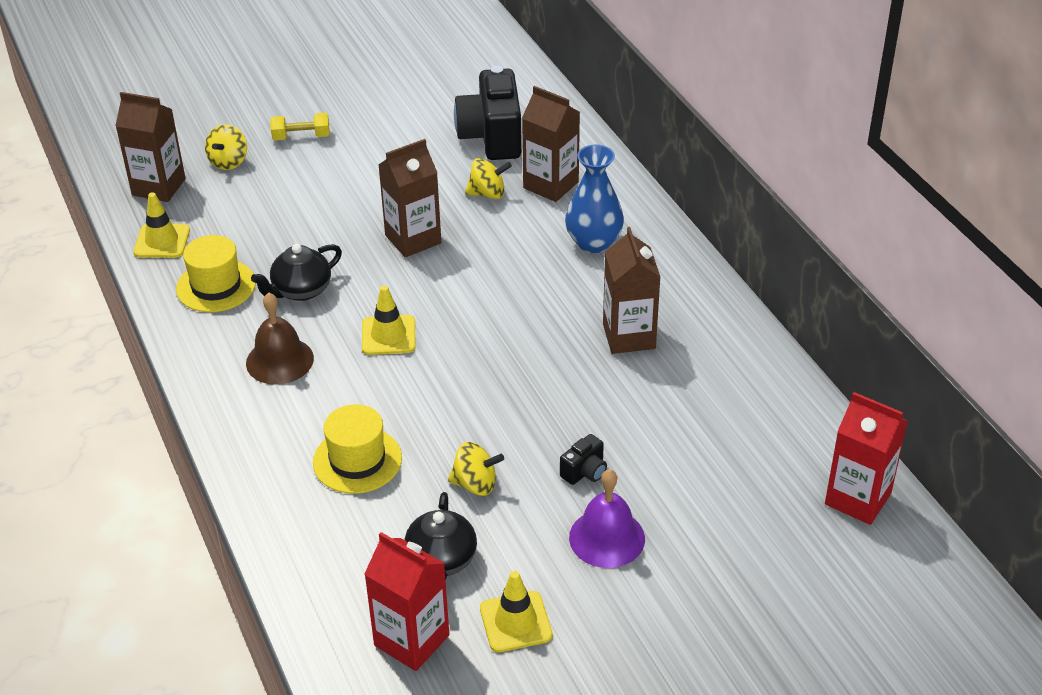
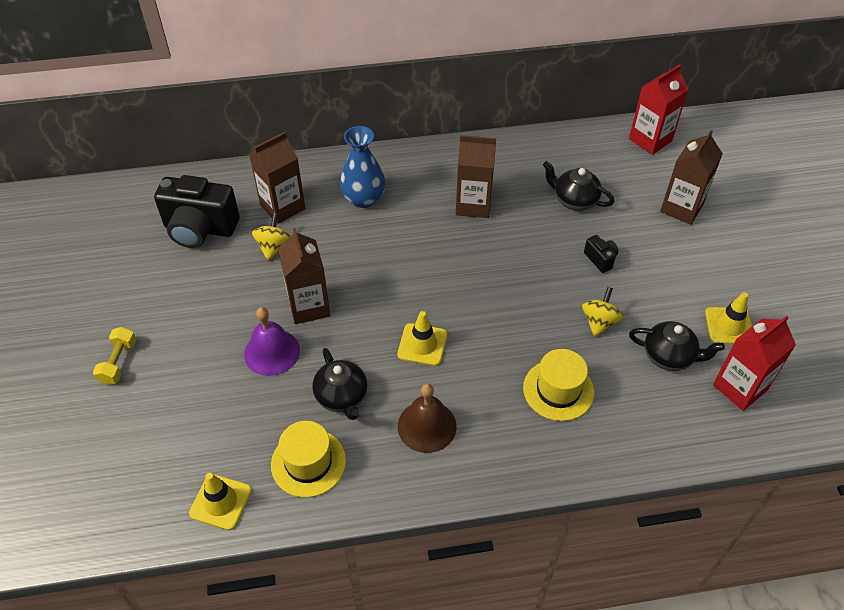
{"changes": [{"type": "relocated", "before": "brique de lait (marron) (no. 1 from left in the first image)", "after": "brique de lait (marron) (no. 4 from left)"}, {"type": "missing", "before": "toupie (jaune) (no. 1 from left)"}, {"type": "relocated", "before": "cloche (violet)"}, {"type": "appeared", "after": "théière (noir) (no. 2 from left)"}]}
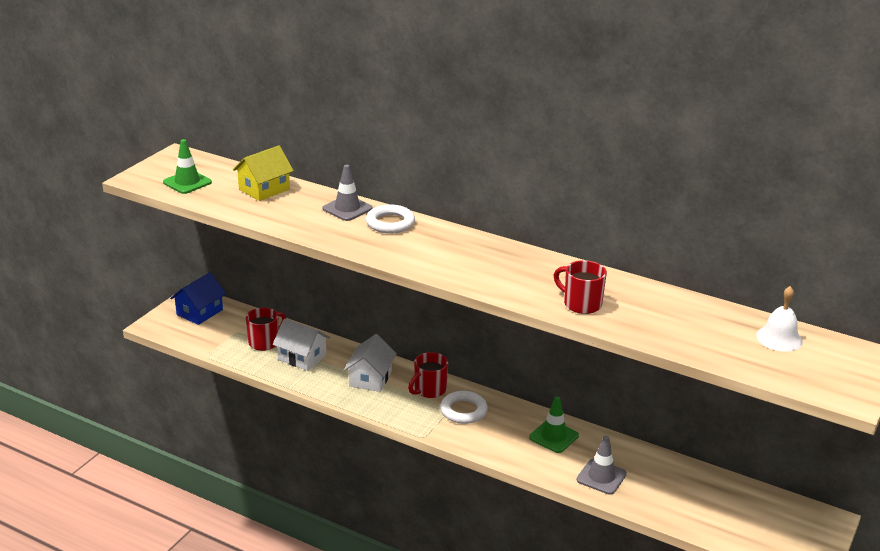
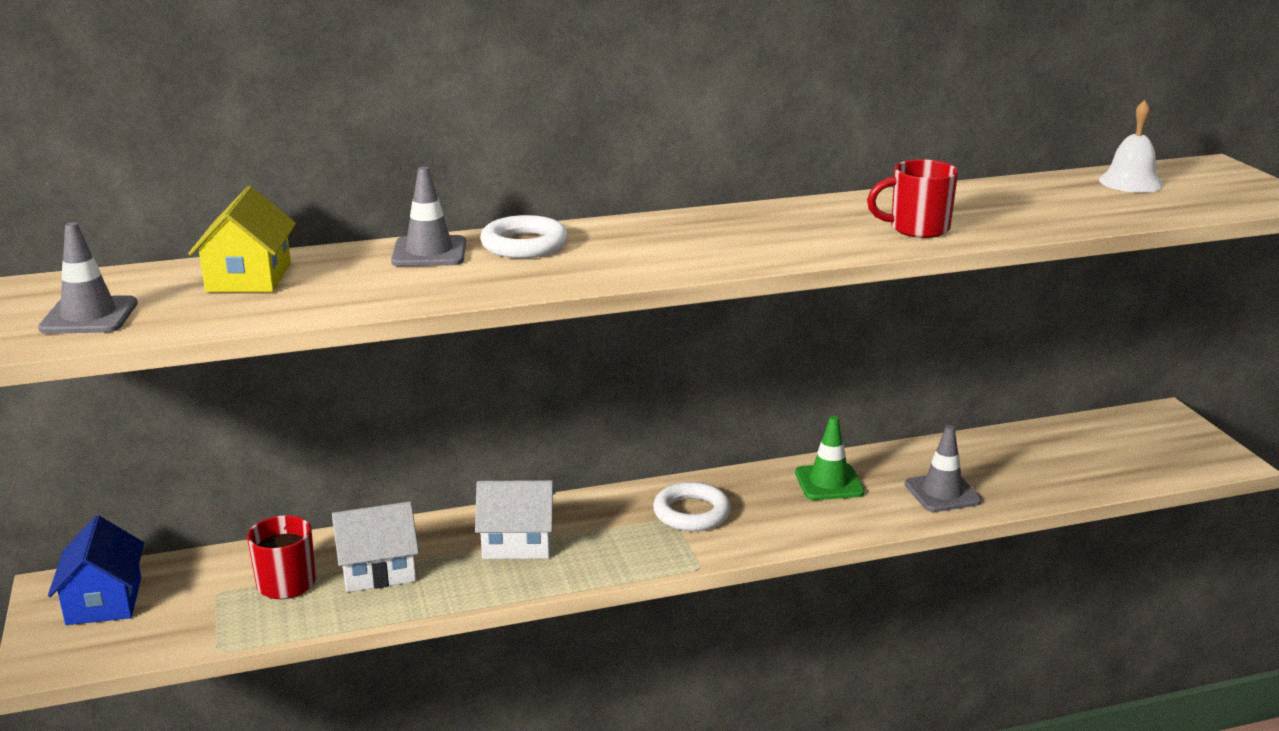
{"changes": [{"type": "colour", "before": "cône de chantier (vert) (no. 1 from left)", "after": "cône de chantier (gris) (no. 1 from left)"}, {"type": "spun", "before": "maison (blanc) (no. 2 from left)", "turn": -60}, {"type": "missing", "before": "tasse (rouge) (no. 2 from left)"}]}
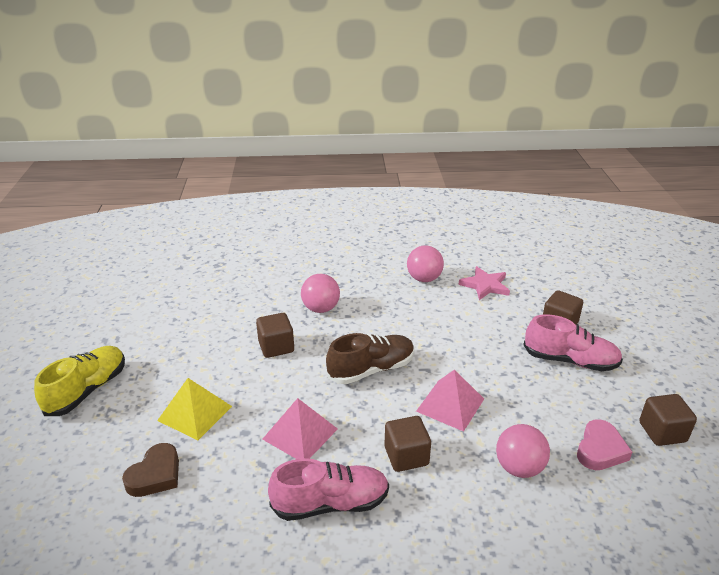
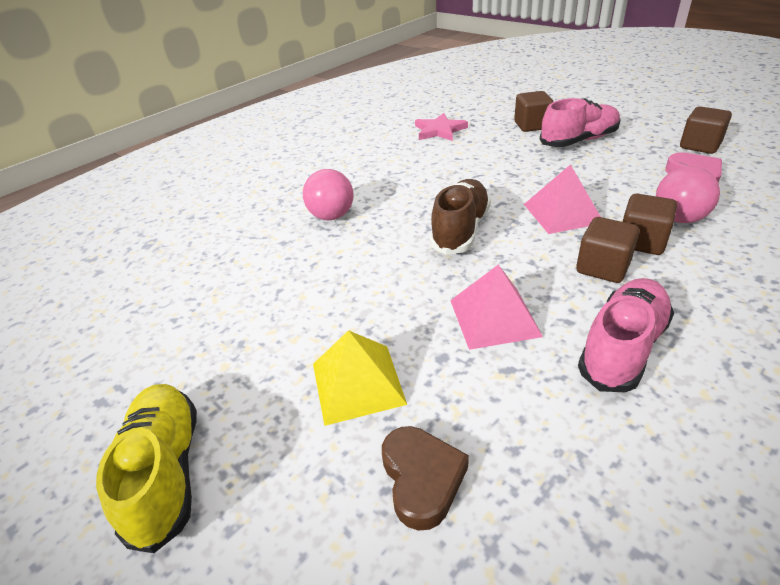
{"changes": [{"type": "relocated", "before": "cube (marron) (no. 1 from left in the first image)", "after": "cube (marron) (no. 3 from left)"}, {"type": "missing", "before": "balle (rose) (no. 2 from left)"}]}
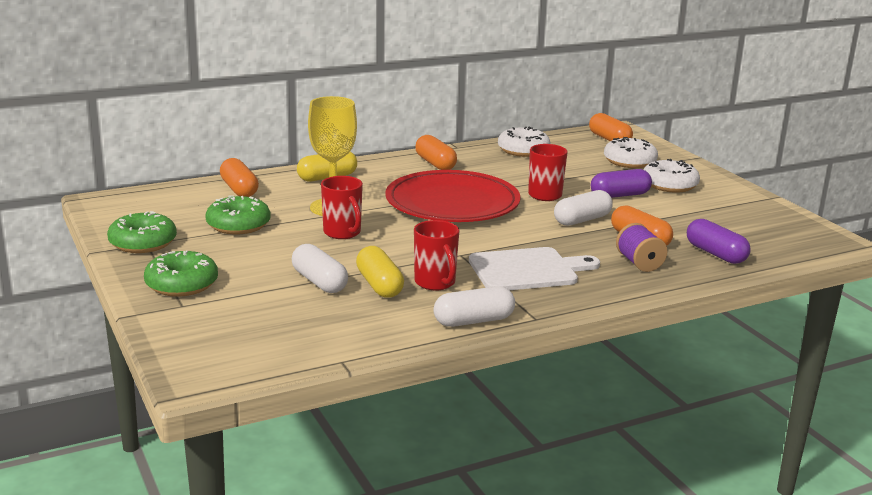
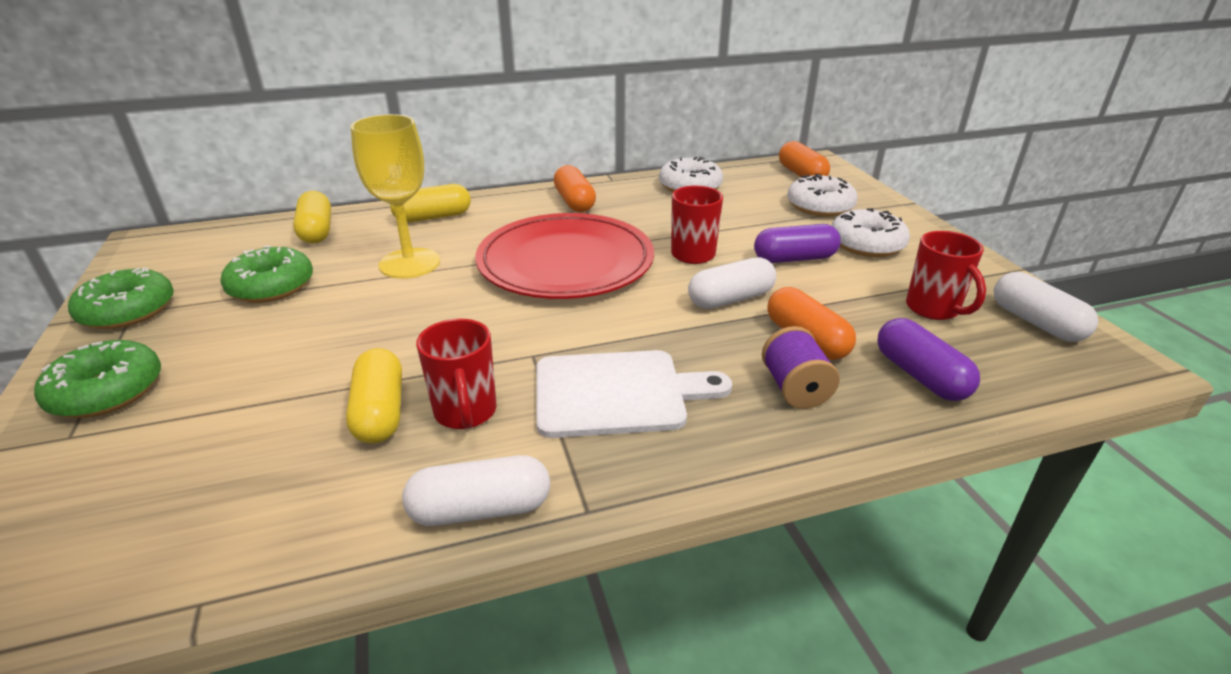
{"changes": [{"type": "colour", "before": "gélule (orange) (no. 1 from left)", "after": "gélule (jaune) (no. 1 from left)"}, {"type": "relocated", "before": "gélule (blanc) (no. 1 from left in the first image)", "after": "gélule (blanc) (no. 3 from left)"}, {"type": "relocated", "before": "tasse (rouge) (no. 1 from left in the first image)", "after": "tasse (rouge) (no. 3 from left)"}]}
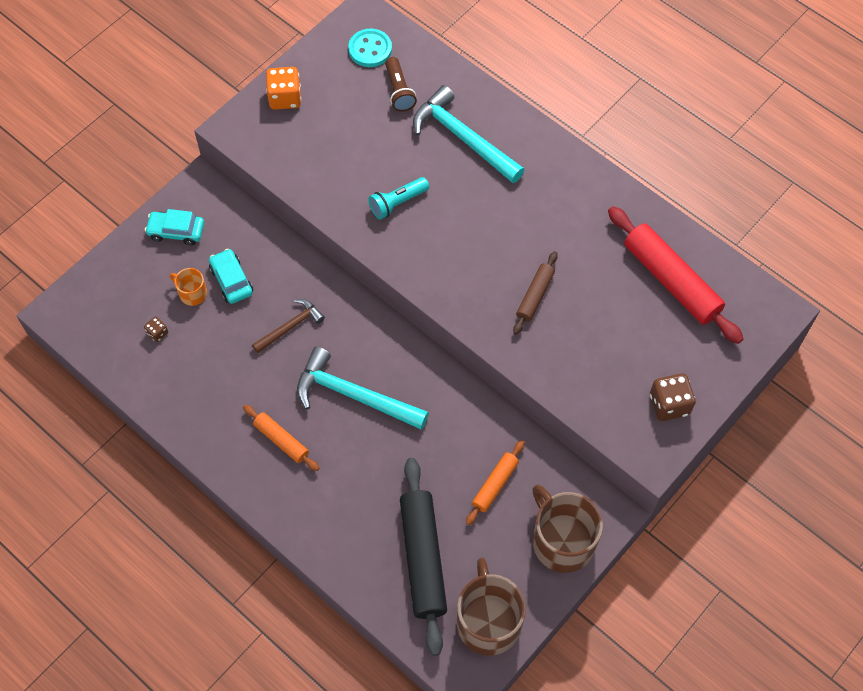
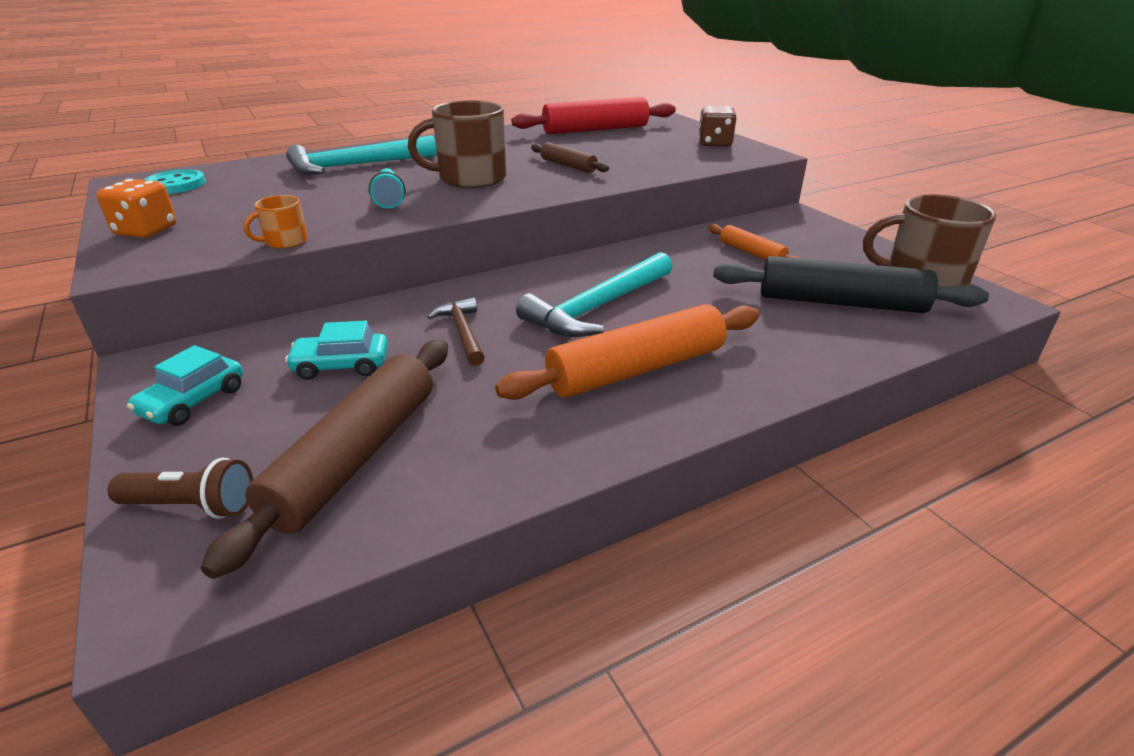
{"changes": [{"type": "exchanged", "before": "dé (marron) (no. 1 from left)", "after": "rouleau à pâtisserie (marron) (no. 1 from left)"}, {"type": "relocated", "before": "tasse (orange)"}, {"type": "size", "before": "rouleau à pâtisserie (orange) (no. 1 from left)", "scale": 1.89}, {"type": "relocated", "before": "lampe de poche (marron)"}, {"type": "relocated", "before": "tasse (marron) (no. 2 from left in the first image)", "after": "tasse (marron) (no. 1 from left)"}]}
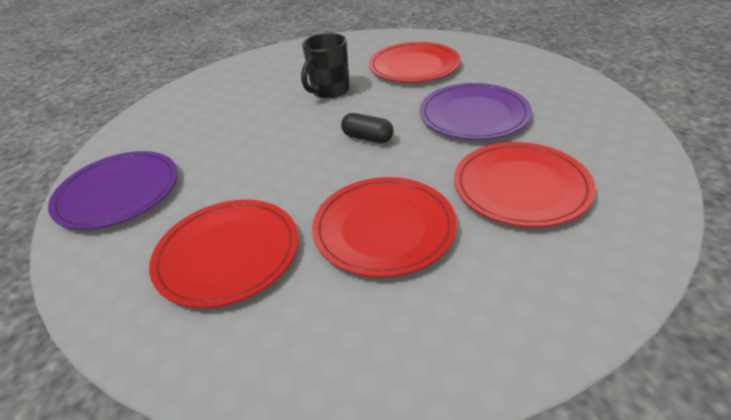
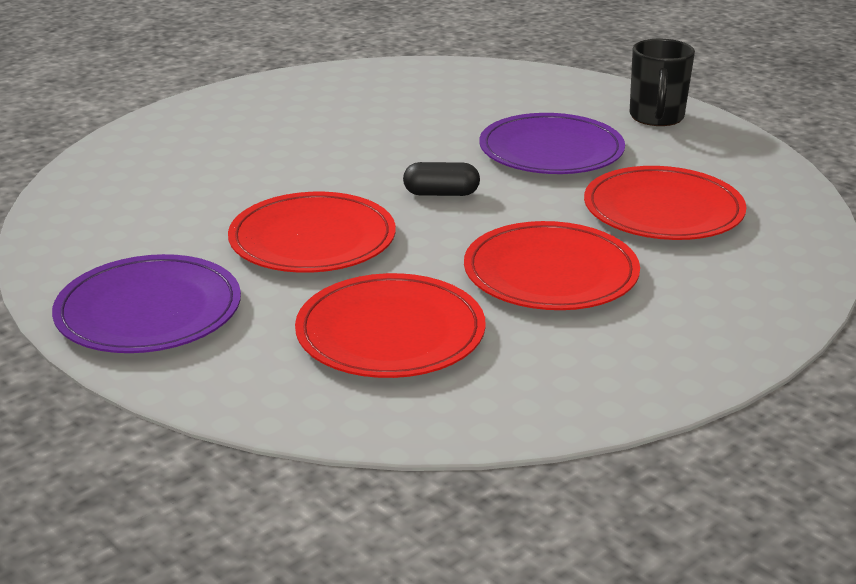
{"changes": [{"type": "relocated", "before": "tasse (noir)"}, {"type": "relocated", "before": "assiette (rouge) (no. 3 from left in the first image)", "after": "assiette (rouge) (no. 1 from left)"}]}
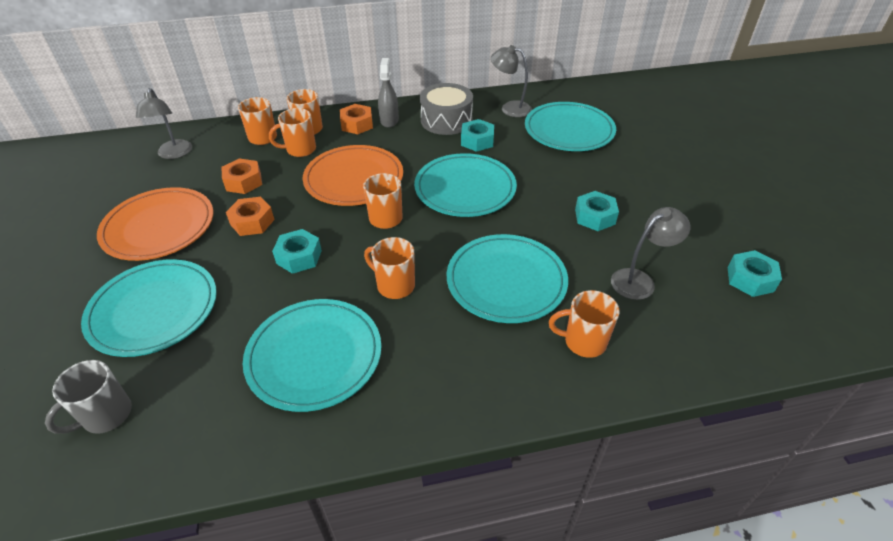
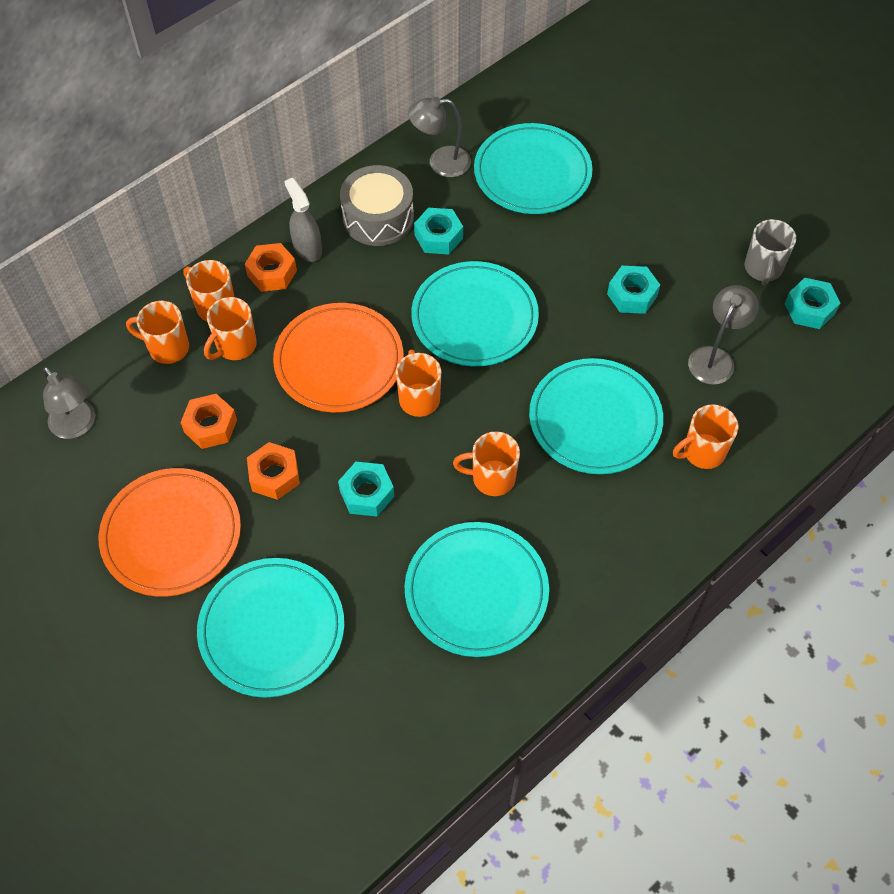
{"changes": [{"type": "relocated", "before": "tasse (gris)"}]}
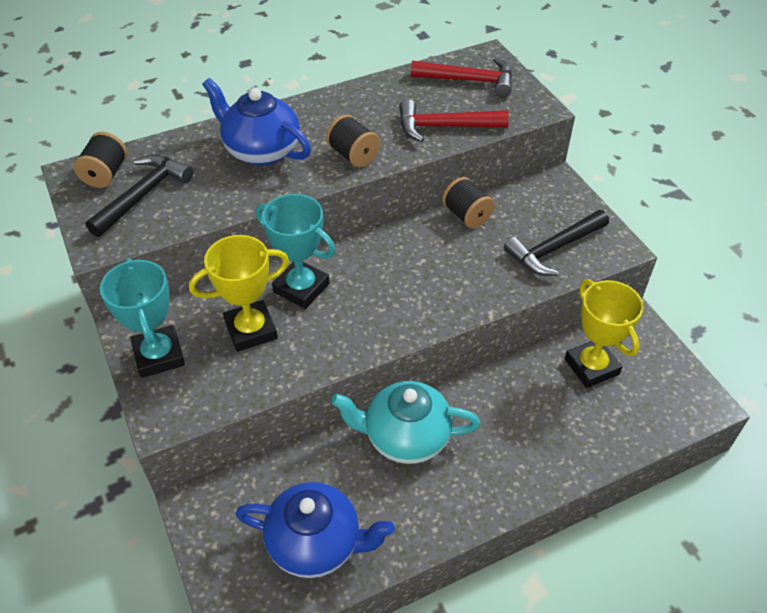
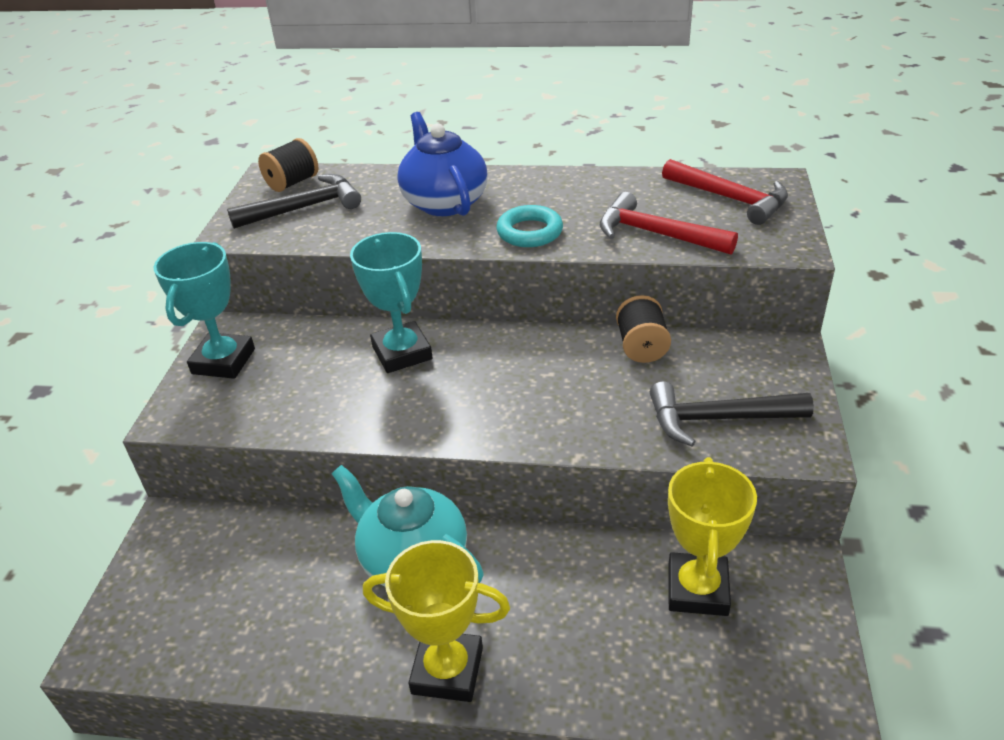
{"changes": [{"type": "relocated", "before": "trophée (jaune) (no. 1 from left)"}, {"type": "missing", "before": "théière (bleu) (no. 2 from left)"}, {"type": "exchanged", "before": "bobine (noir) (no. 2 from left)", "after": "anneau (turquoise)"}]}
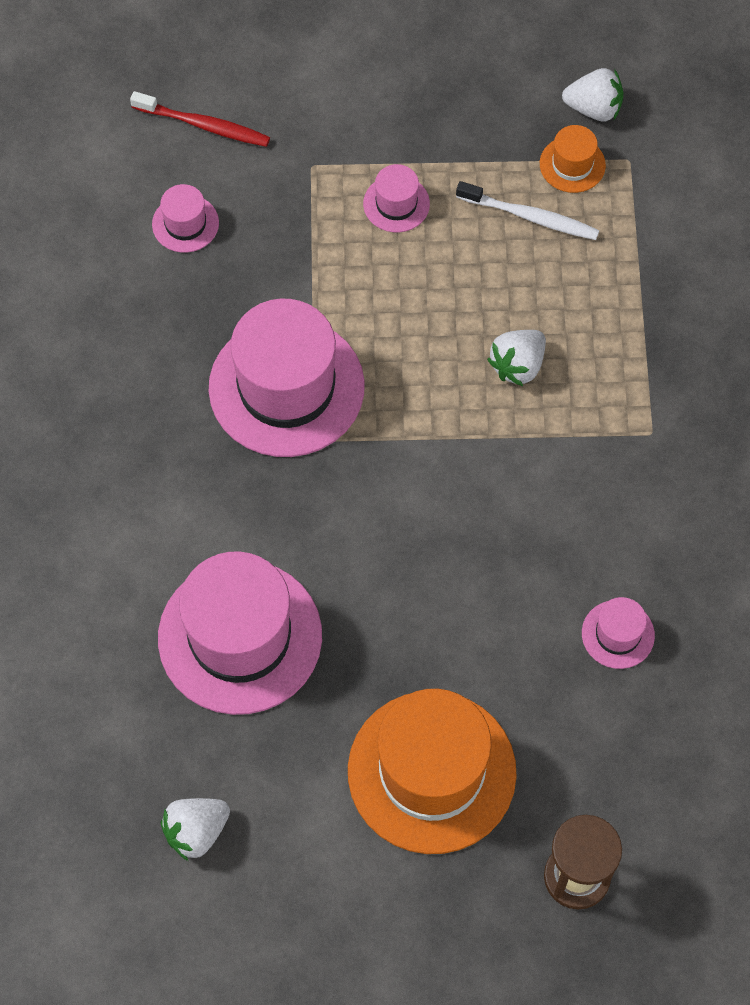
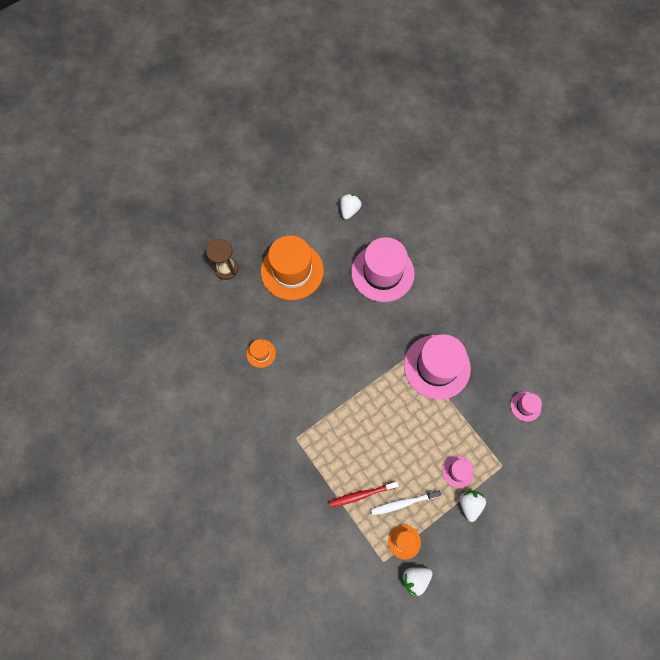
{"changes": [{"type": "relocated", "before": "brosse à dents (rouge)"}, {"type": "relocated", "before": "fraise (blanc) (no. 2 from left in the first image)", "after": "fraise (blanc) (no. 3 from left)"}, {"type": "colour", "before": "chapeau (rose) (no. 5 from left)", "after": "chapeau (orange) (no. 1 from left)"}]}
